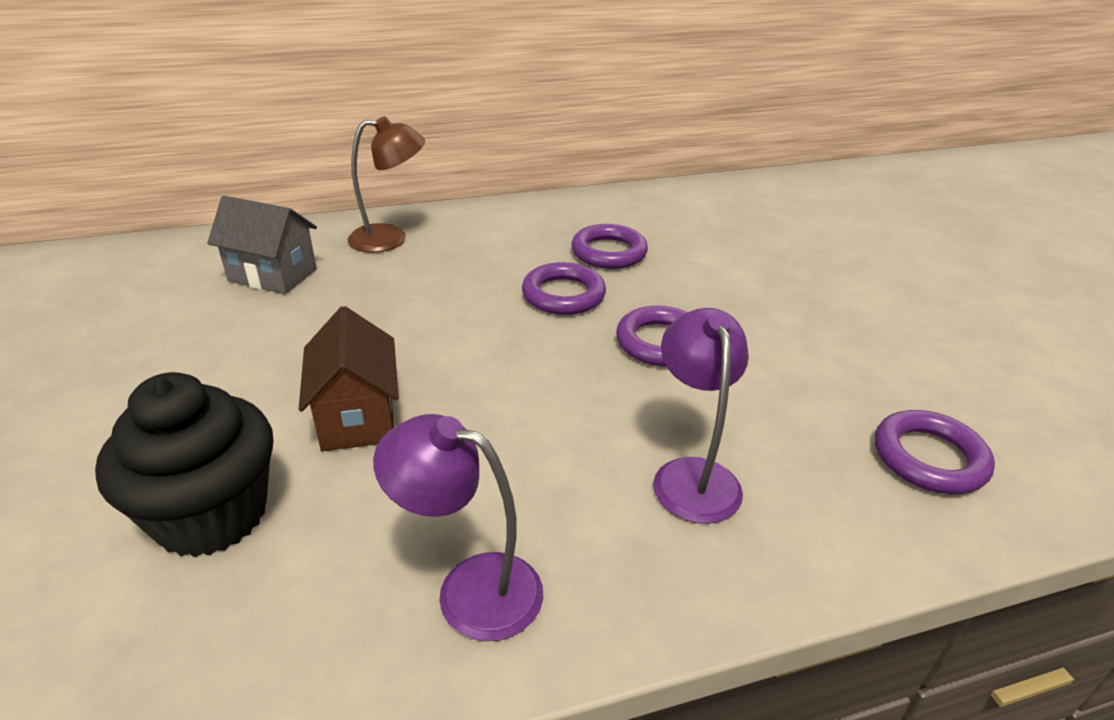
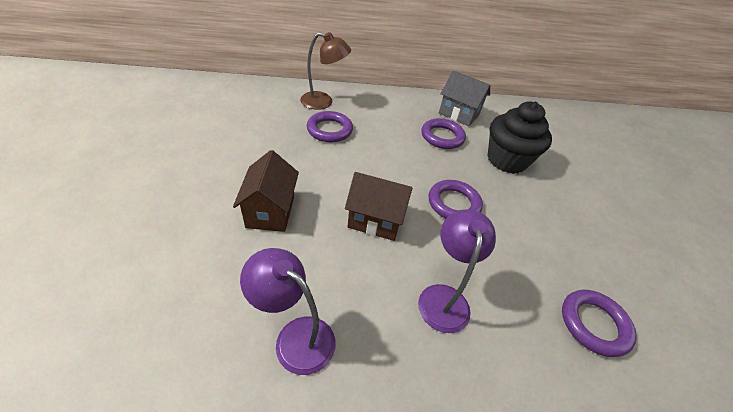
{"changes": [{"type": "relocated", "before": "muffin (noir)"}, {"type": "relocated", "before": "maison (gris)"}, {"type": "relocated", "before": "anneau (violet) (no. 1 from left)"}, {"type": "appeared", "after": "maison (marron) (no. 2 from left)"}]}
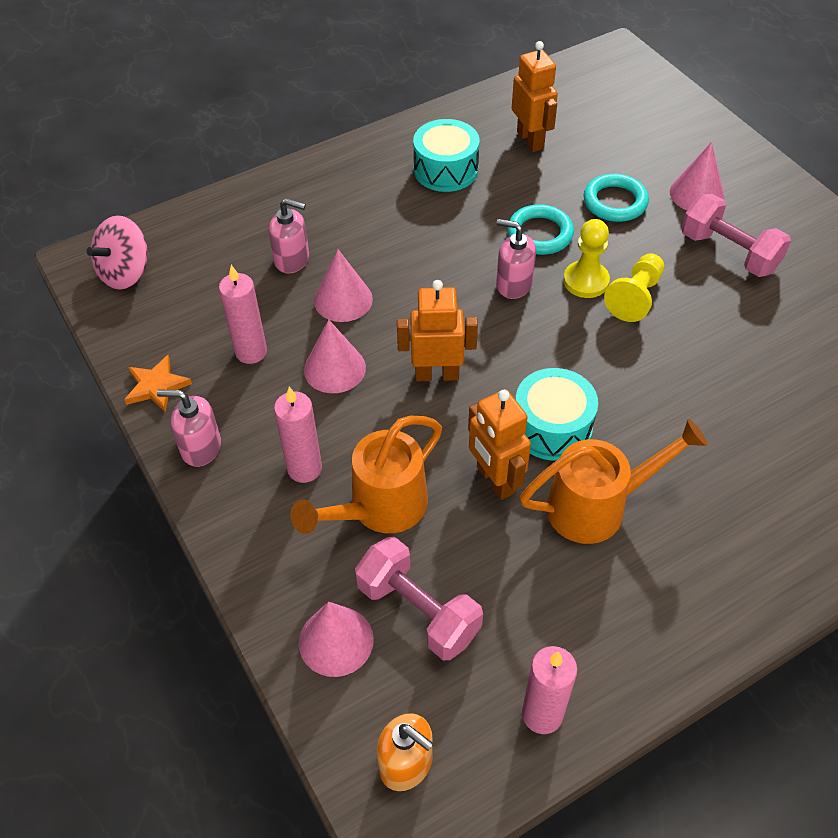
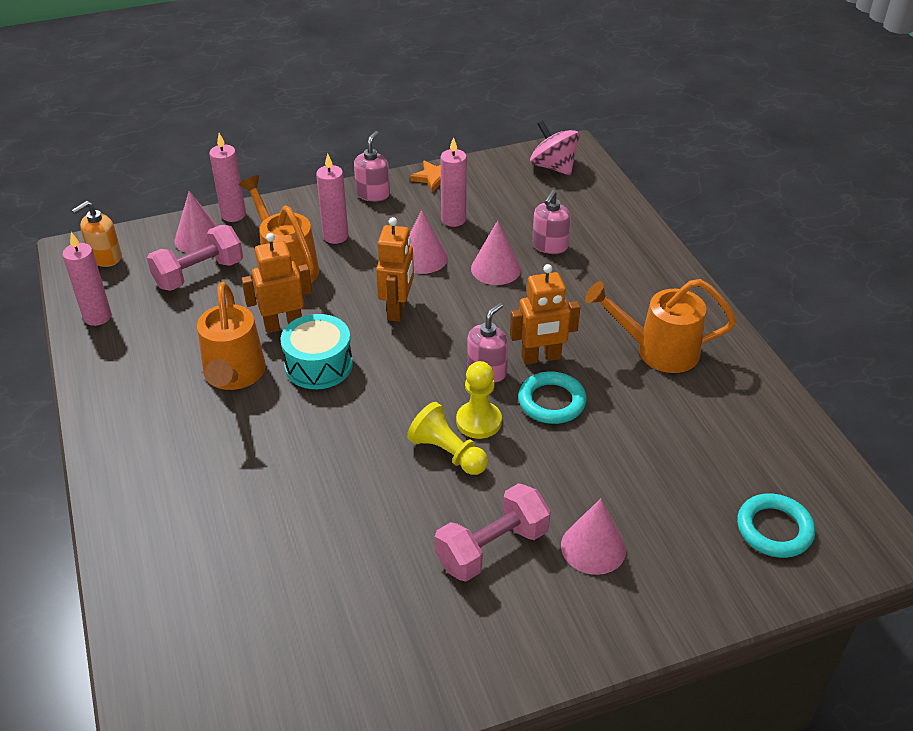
{"changes": [{"type": "exchanged", "before": "tambour (turquoise) (no. 1 from left)", "after": "arrosoir (orange) (no. 3 from left)"}, {"type": "relocated", "before": "robot (orange) (no. 3 from left)"}, {"type": "relocated", "before": "anneau (turquoise) (no. 2 from left)"}, {"type": "appeared", "after": "bougie (rose) (no. 2 from left)"}]}
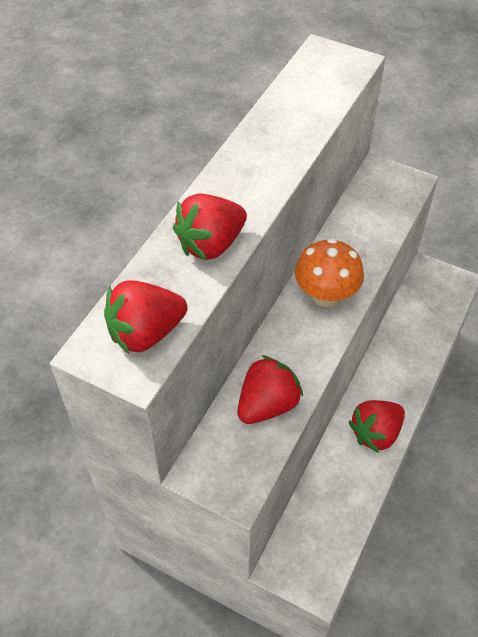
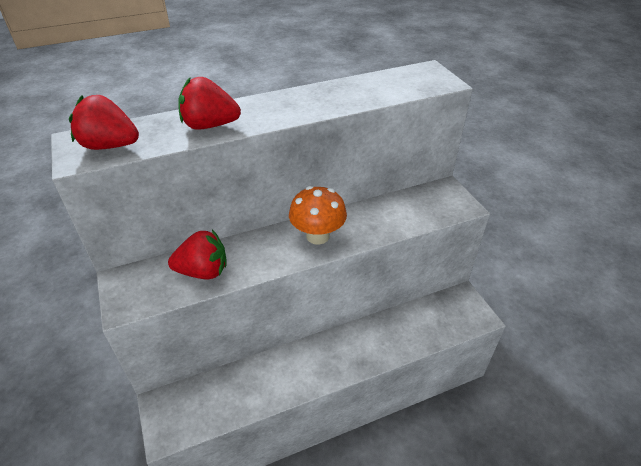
{"changes": [{"type": "missing", "before": "fraise (rouge) (no. 4 from left)"}]}
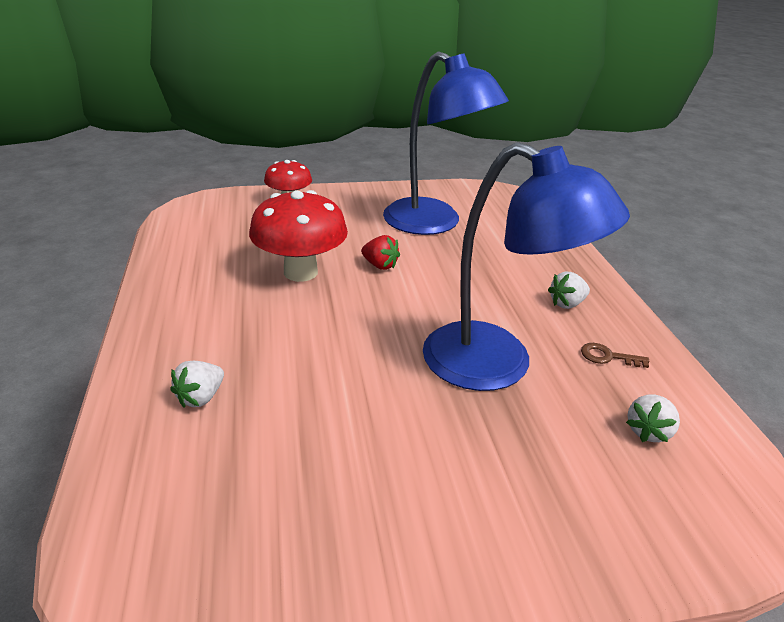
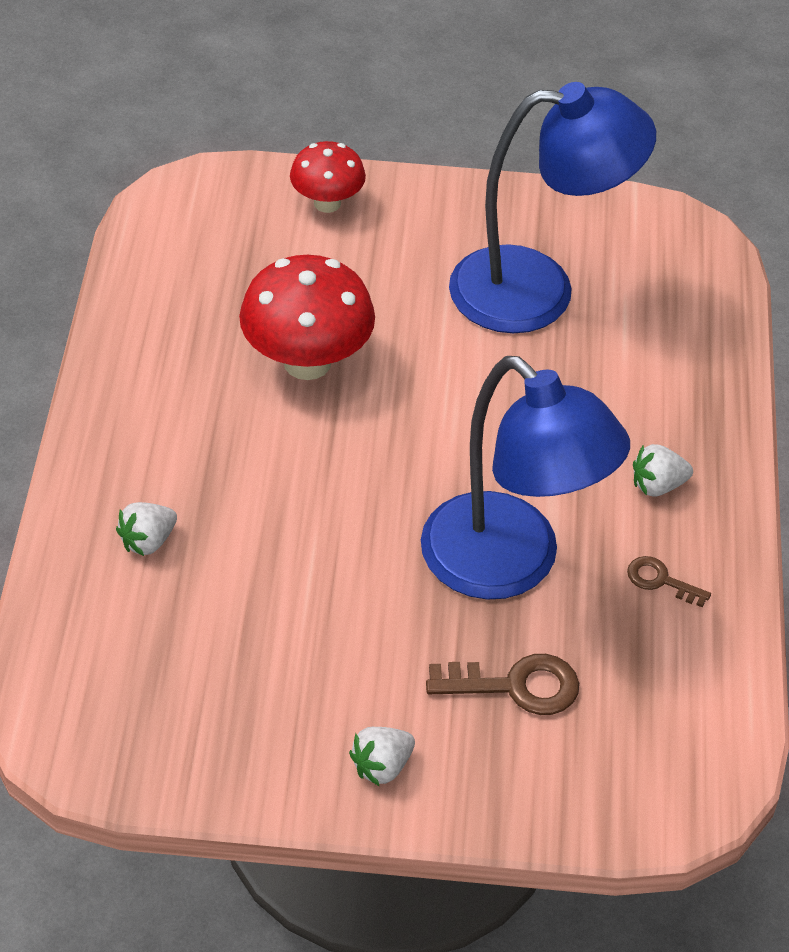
{"changes": [{"type": "missing", "before": "fraise (rouge)"}, {"type": "spun", "before": "lampe (bleu) (no. 1 from left in the first image)", "turn": -60}, {"type": "relocated", "before": "fraise (blanc) (no. 3 from left in the first image)", "after": "fraise (blanc) (no. 2 from left)"}, {"type": "appeared", "after": "clé (marron) (no. 1 from left)"}]}
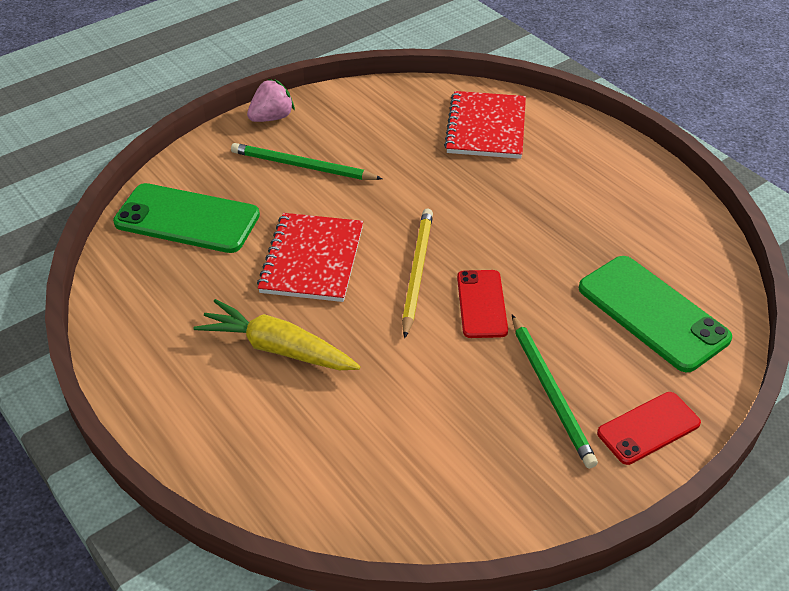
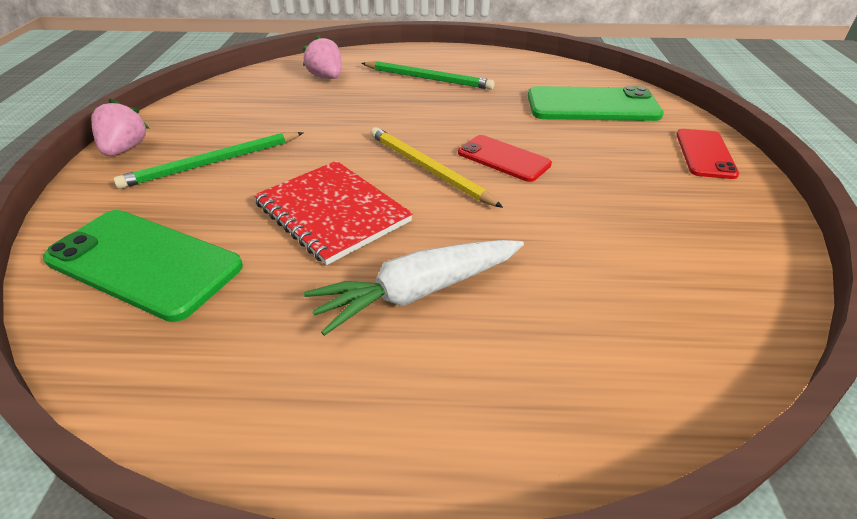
{"changes": [{"type": "spun", "before": "téléphone (vert) (no. 1 from left)", "turn": 60}, {"type": "colour", "before": "carotte (jaune)", "after": "carotte (blanc)"}, {"type": "exchanged", "before": "carnet (rouge) (no. 2 from left)", "after": "fraise (rose) (no. 2 from left)"}, {"type": "relocated", "before": "crayon (vert) (no. 2 from left)"}]}
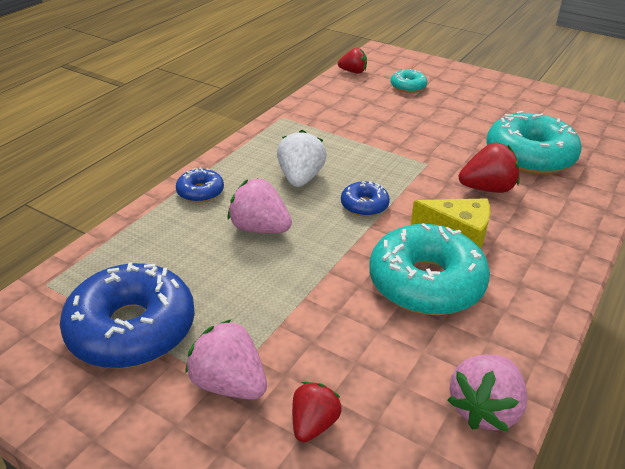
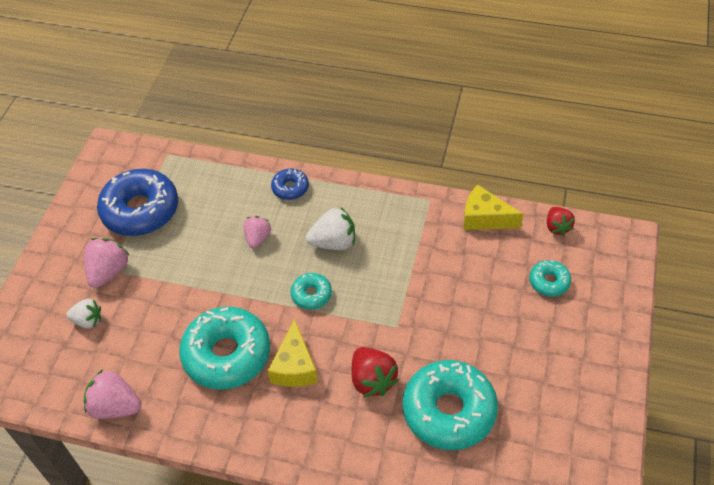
{"changes": [{"type": "size", "before": "fraise (rose) (no. 2 from left in the first image)", "scale": 0.66}, {"type": "colour", "before": "fraise (rouge) (no. 1 from left)", "after": "fraise (blanc) (no. 1 from left)"}, {"type": "colour", "before": "beignet (bleu) (no. 3 from left)", "after": "beignet (turquoise) (no. 2 from left)"}, {"type": "appeared", "after": "fromage (jaune) (no. 2 from left)"}]}
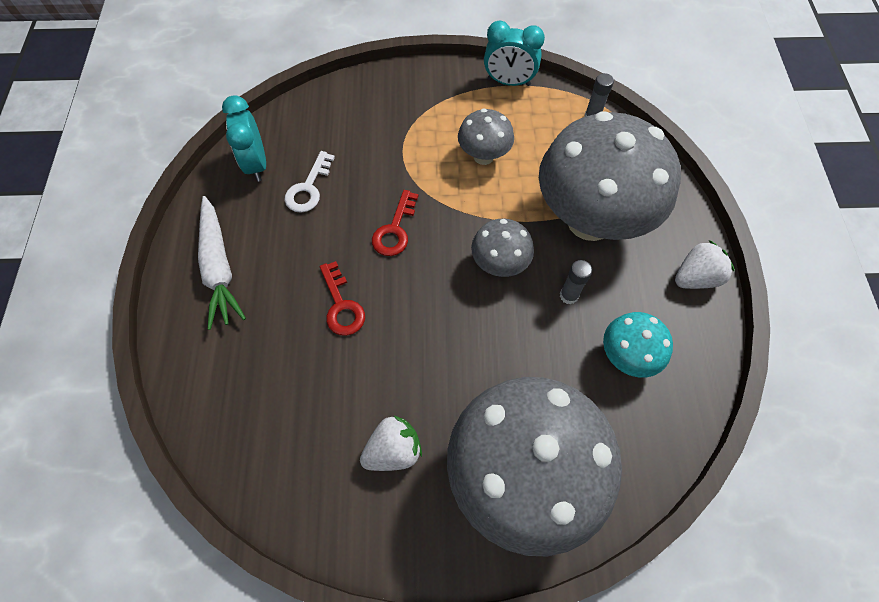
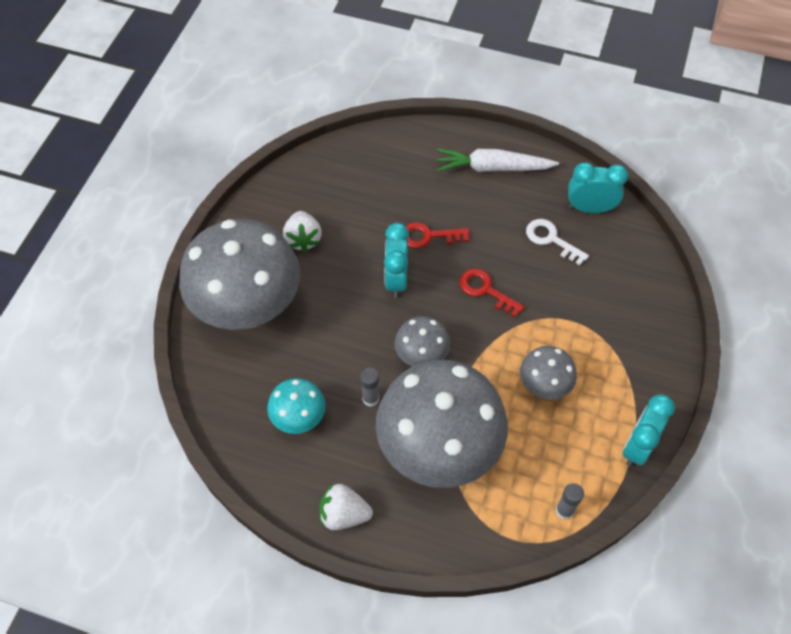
{"changes": [{"type": "spun", "before": "fraise (blanc) (no. 2 from left)", "turn": 105}, {"type": "appeared", "after": "réveil (turquoise) (no. 1 from left)"}]}
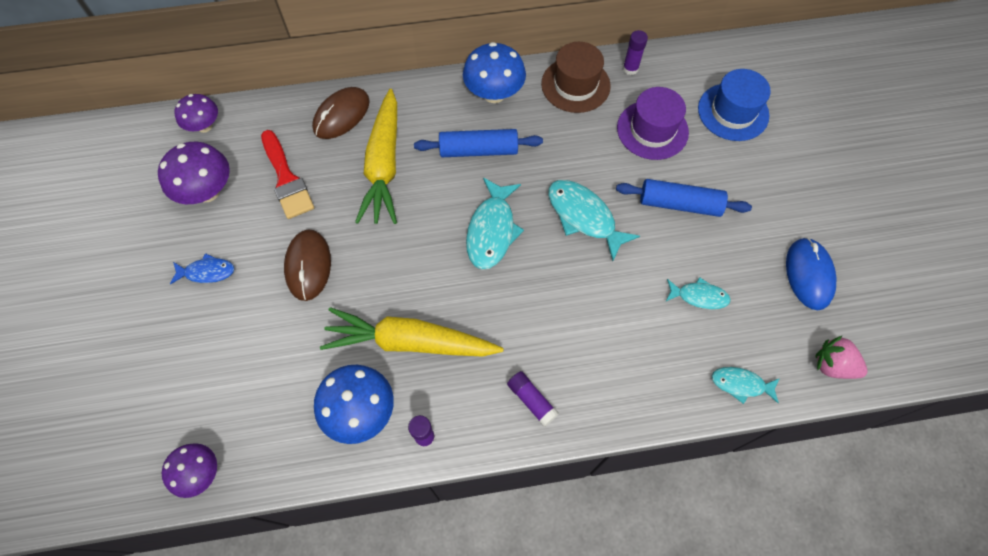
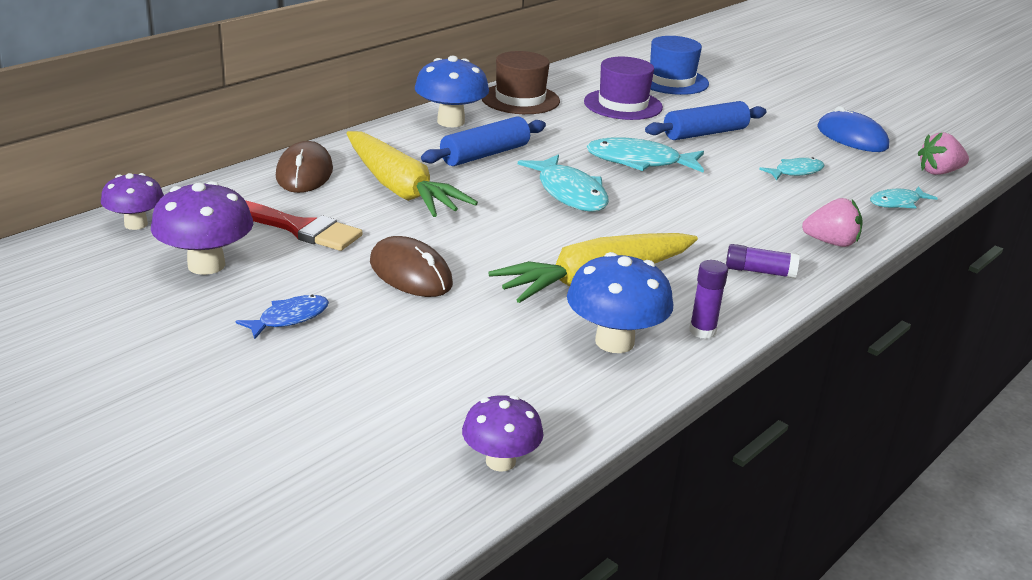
{"changes": [{"type": "missing", "before": "bâton de colle (violet) (no. 3 from left)"}, {"type": "appeared", "after": "fraise (rose) (no. 1 from left)"}]}
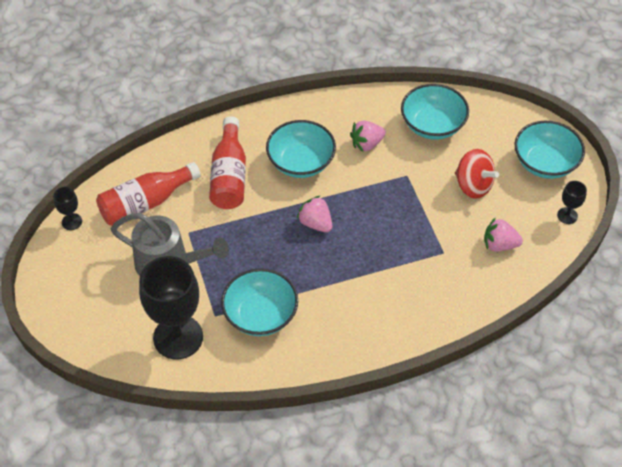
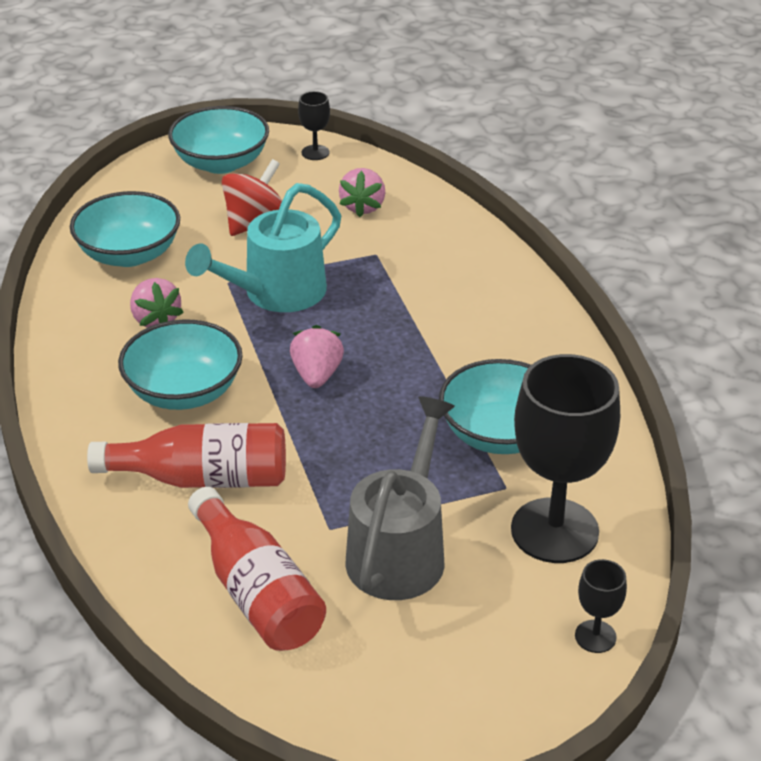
{"changes": [{"type": "relocated", "before": "verre à pied (noir) (no. 1 from left in the first image)", "after": "verre à pied (noir) (no. 3 from left)"}, {"type": "spun", "before": "fraise (rose) (no. 1 from left in the first image)", "turn": 135}, {"type": "appeared", "after": "arrosoir (turquoise)"}]}
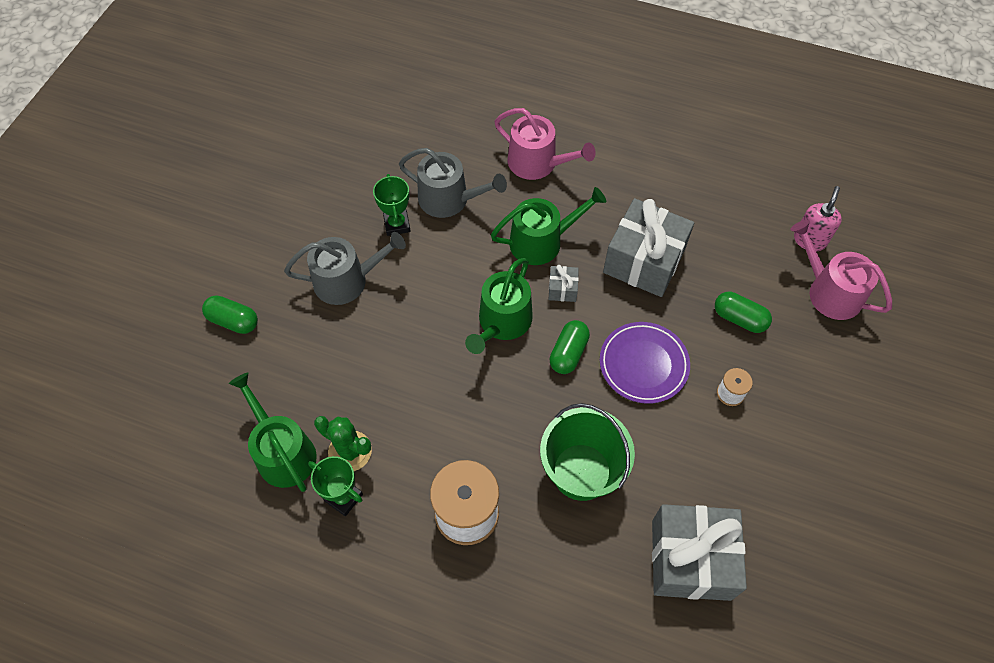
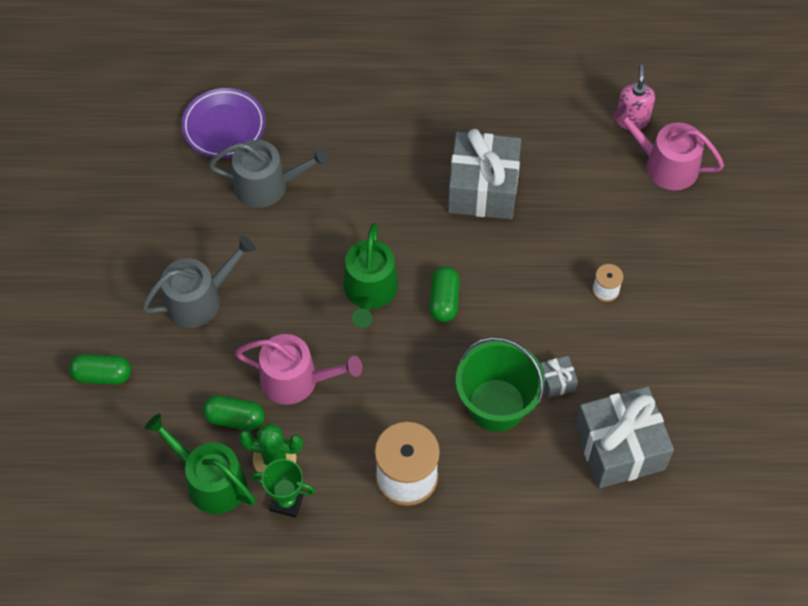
{"changes": [{"type": "missing", "before": "trophée (vert) (no. 2 from left)"}, {"type": "missing", "before": "arrosoir (vert) (no. 3 from left)"}, {"type": "relocated", "before": "arrosoir (rose) (no. 1 from left)"}, {"type": "relocated", "before": "cadeau (gris) (no. 1 from left in the first image)", "after": "cadeau (gris) (no. 2 from left)"}, {"type": "relocated", "before": "assiette (violet)"}, {"type": "relocated", "before": "gélule (vert) (no. 3 from left in the first image)", "after": "gélule (vert) (no. 2 from left)"}]}
